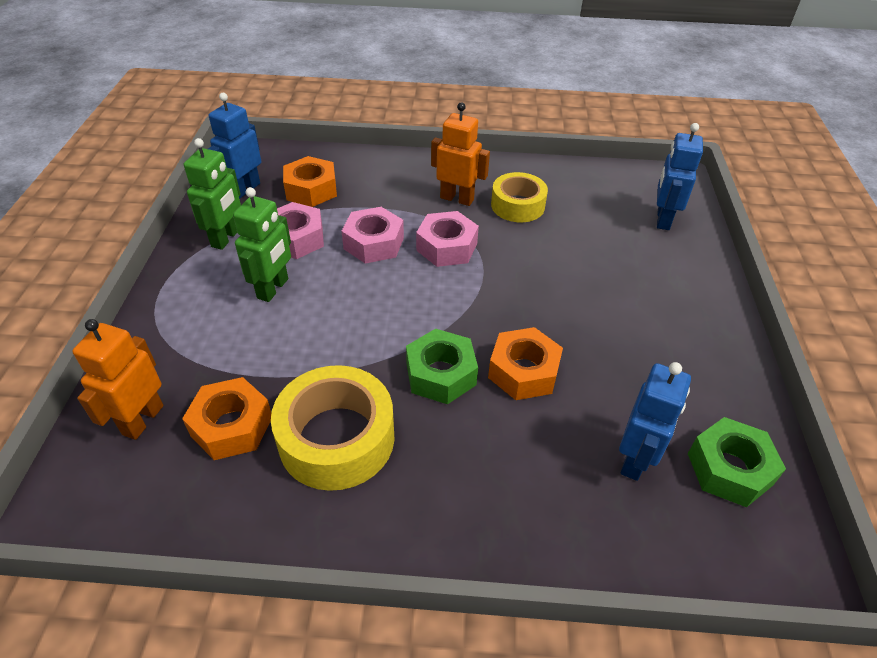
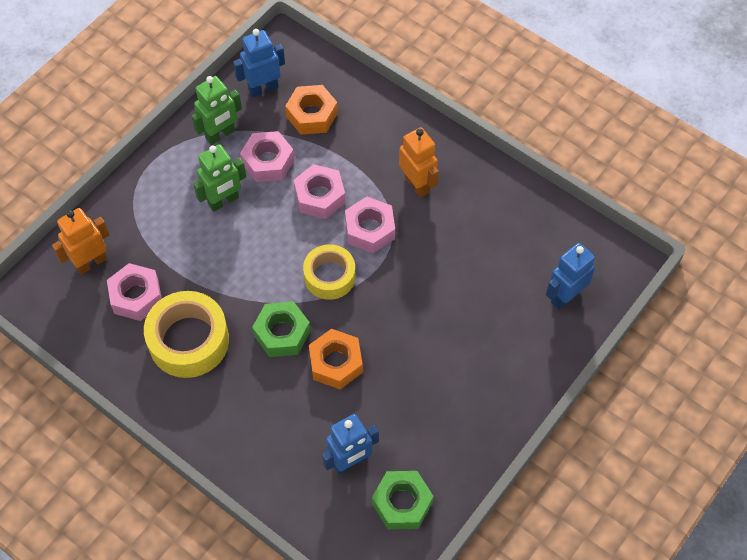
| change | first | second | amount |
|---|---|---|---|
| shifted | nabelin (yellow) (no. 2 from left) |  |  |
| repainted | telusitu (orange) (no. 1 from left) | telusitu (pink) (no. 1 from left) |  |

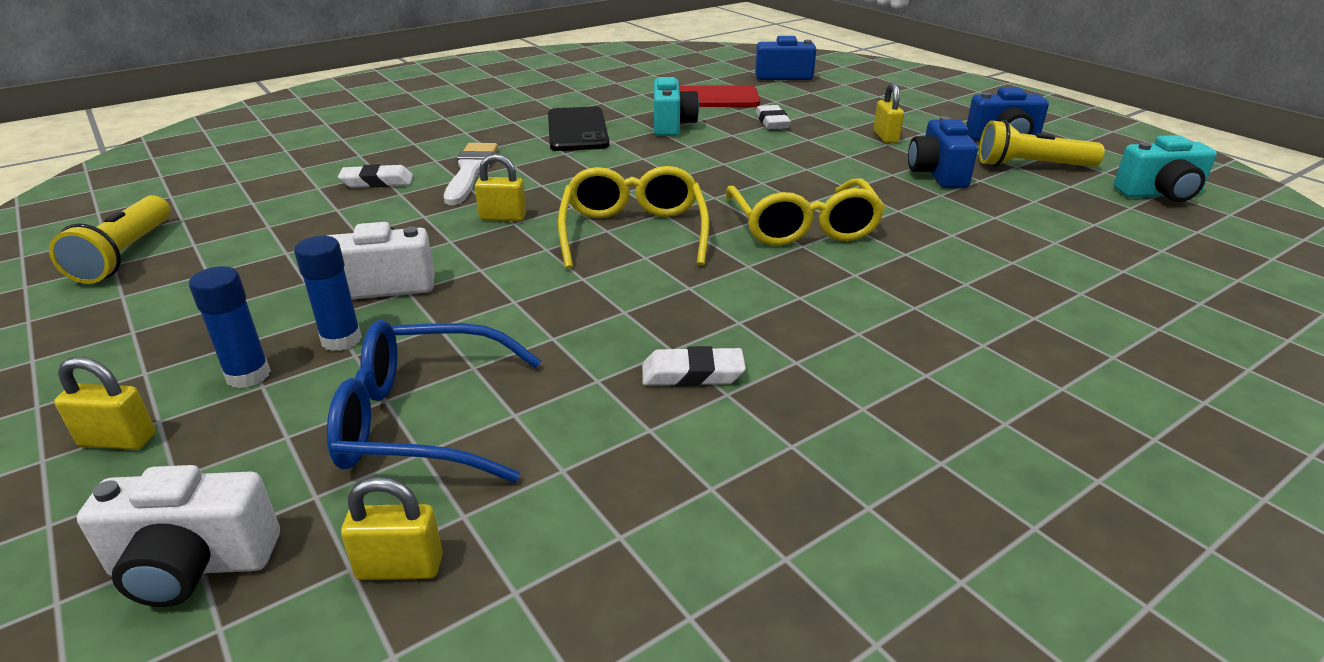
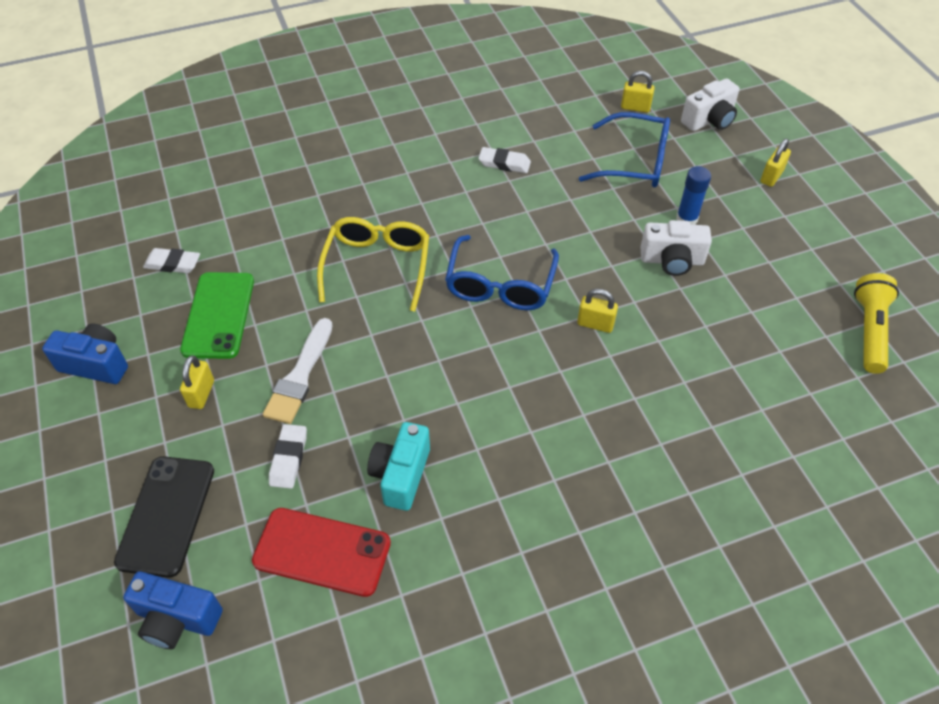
| change | first | second | amount |
|---|---|---|---|
| shifted | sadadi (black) |  |  |
| swapped | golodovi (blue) (no. 2 from left) | sadadi (green) |  |
| gone | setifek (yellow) (no. 2 from left) |  |  |
| gone | golodovi (turquoise) (no. 2 from left) |  |  |
| shifted | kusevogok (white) |  |  |
| shifted | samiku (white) (no. 1 from left) |  |  |
| repainted | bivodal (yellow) (no. 1 from left) | bivodal (blue) (no. 1 from left) |  |
| gone | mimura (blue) (no. 1 from left) |  |  |
| rotated | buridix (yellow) (no. 1 from left in the first image) | buridix (yellow) (no. 4 from left) | 75 degrees counterclockwise |
| rotated | golodovi (white) (no. 1 from left in the first image) | golodovi (white) (no. 2 from left) | 135 degrees clockwise |

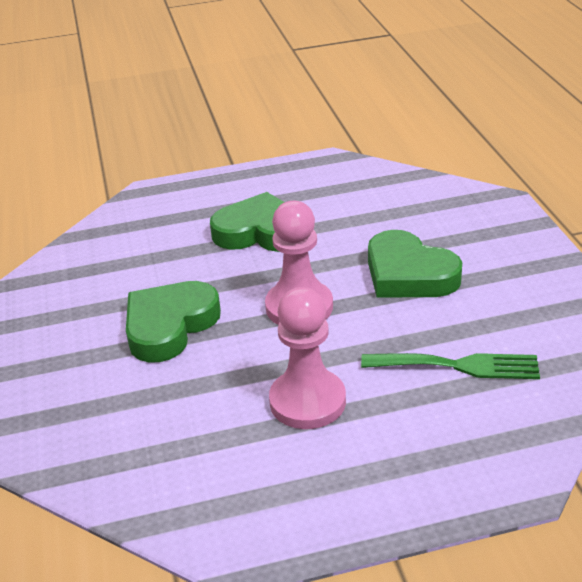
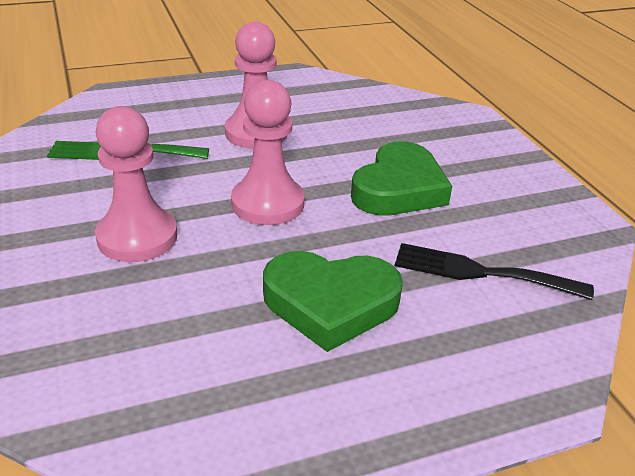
| change | first | second | amount |
|---|---|---|---|
| swapped | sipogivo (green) (no. 3 from left) | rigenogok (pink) (no. 1 from left) |  |
| new |  | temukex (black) |  |

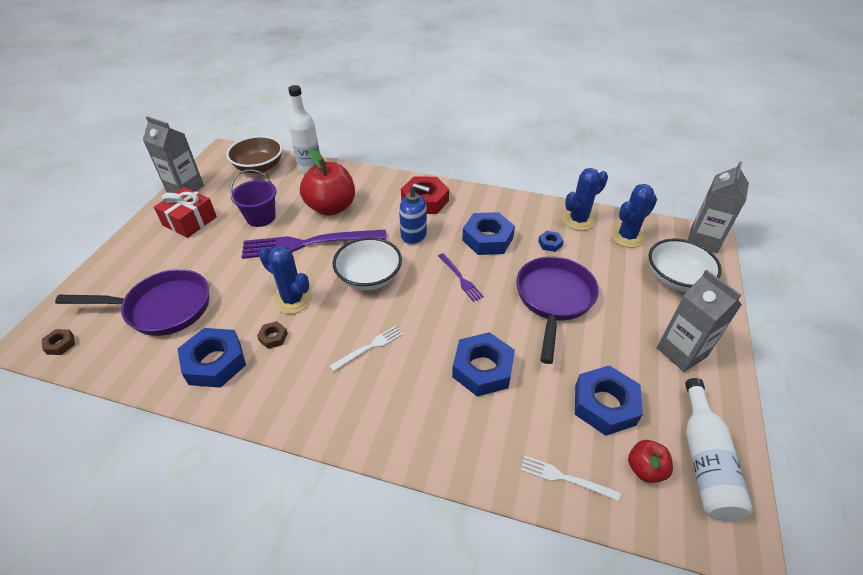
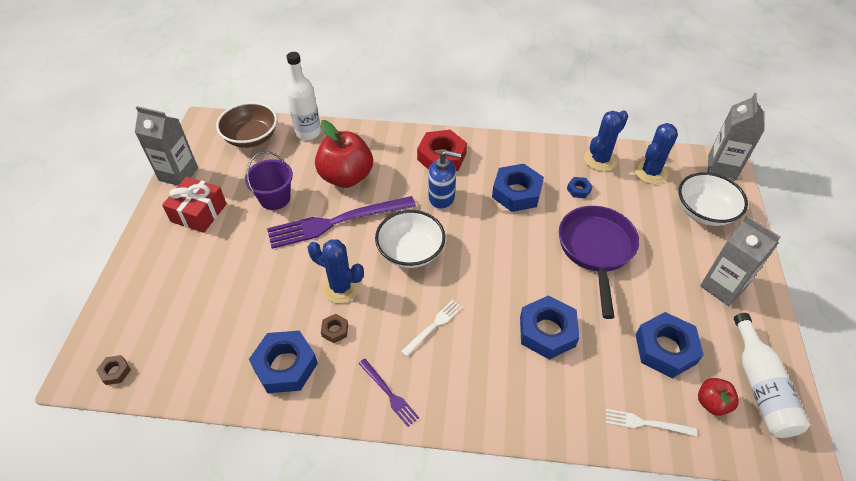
| change | first | second | amount |
|---|---|---|---|
| shifted | temukex (purple) (no. 2 from left) |  |  |
| gone | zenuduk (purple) (no. 1 from left) |  |  |

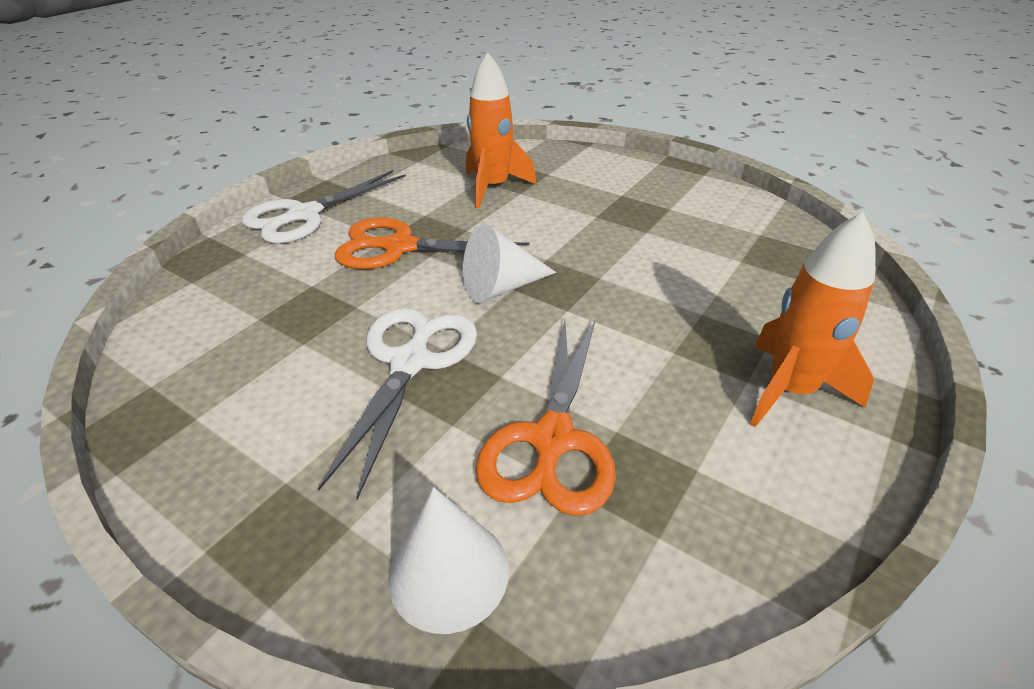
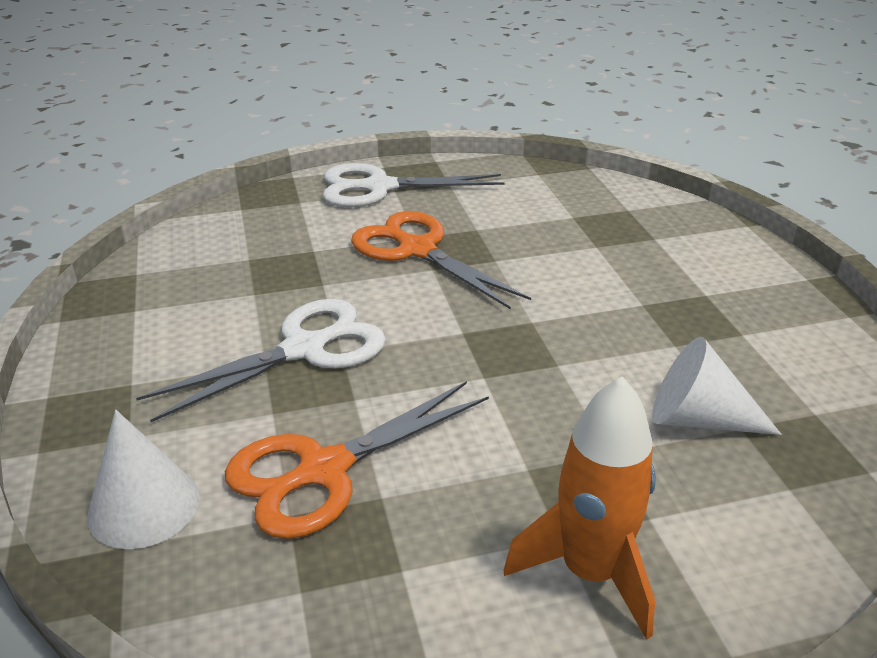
| change | first | second | amount |
|---|---|---|---|
| gone | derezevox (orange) (no. 1 from left) |  |  |
| shifted | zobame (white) (no. 2 from left) |  |  |

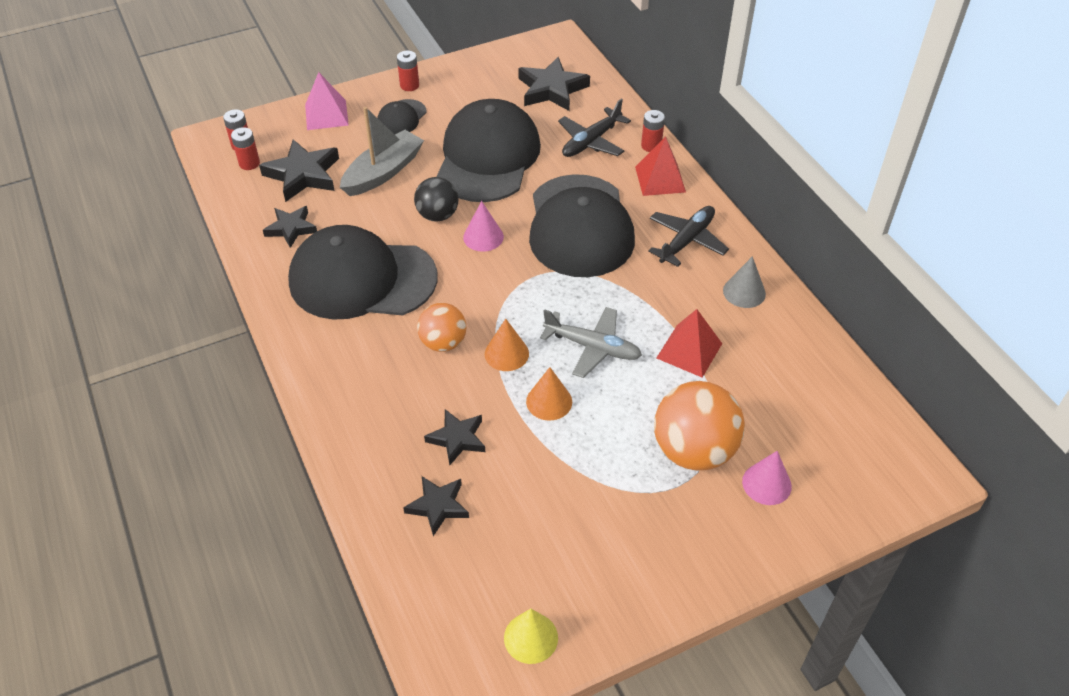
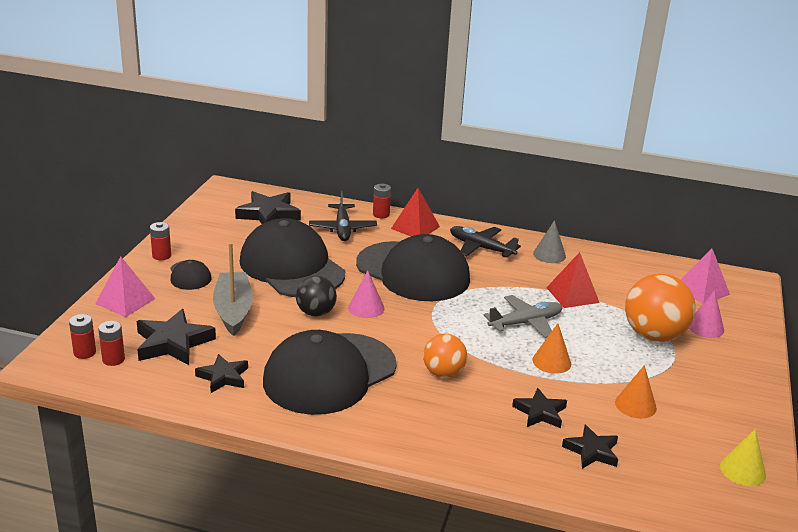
| change | first | second | amount |
|---|---|---|---|
| rotated | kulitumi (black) (no. 2 from left) |  | 45 degrees counterclockwise |
| shifted | zobame (orange) (no. 1 from left in the first image) | zobame (orange) (no. 2 from left) |  |
| new |  | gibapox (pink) (no. 2 from left) |  |

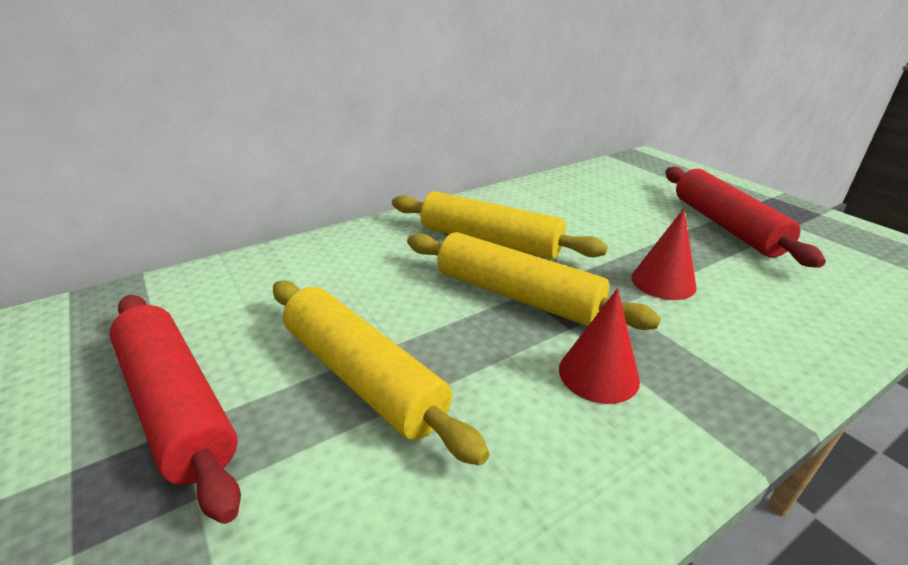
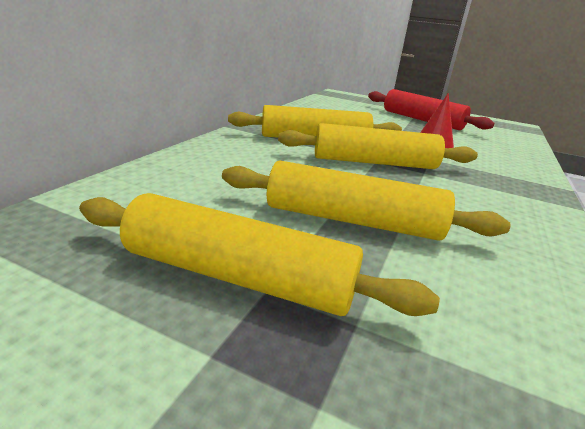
| change | first | second | amount |
|---|---|---|---|
| gone | zobame (red) (no. 1 from left) |  |  |
| repainted | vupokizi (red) (no. 1 from left) | vupokizi (yellow) (no. 1 from left) |  |

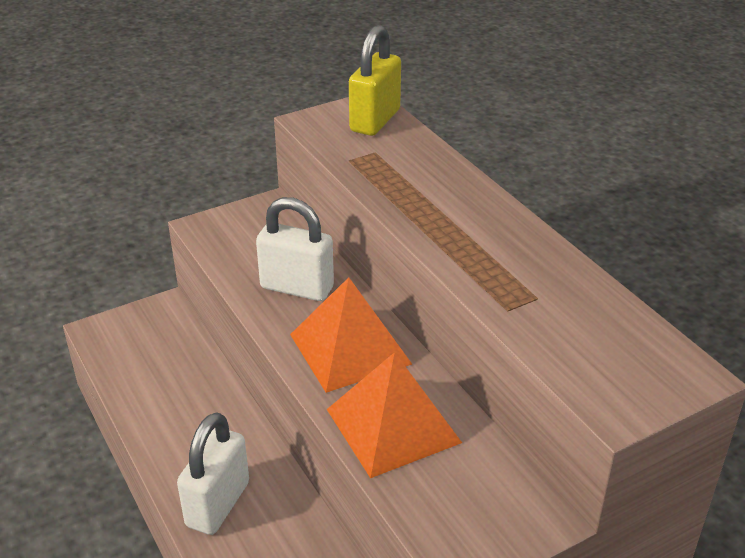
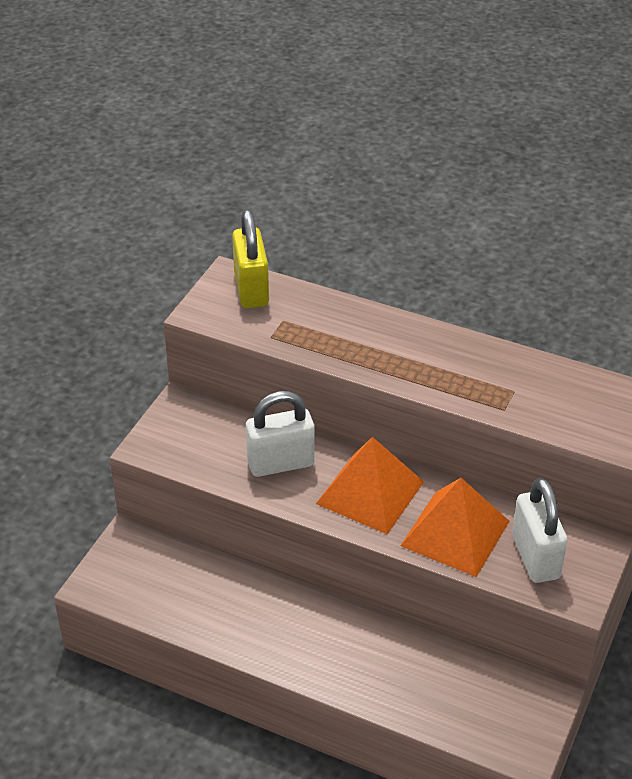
| change | first | second | amount |
|---|---|---|---|
| shifted | buridix (white) (no. 1 from left in the first image) | buridix (white) (no. 2 from left) |  |

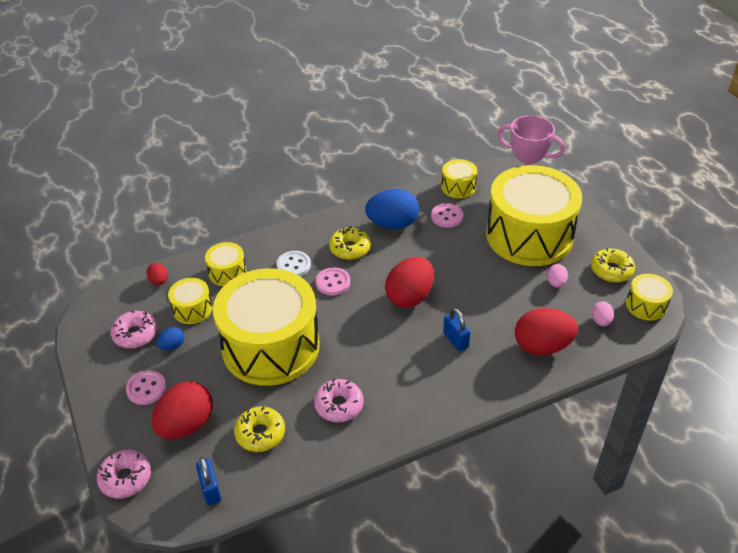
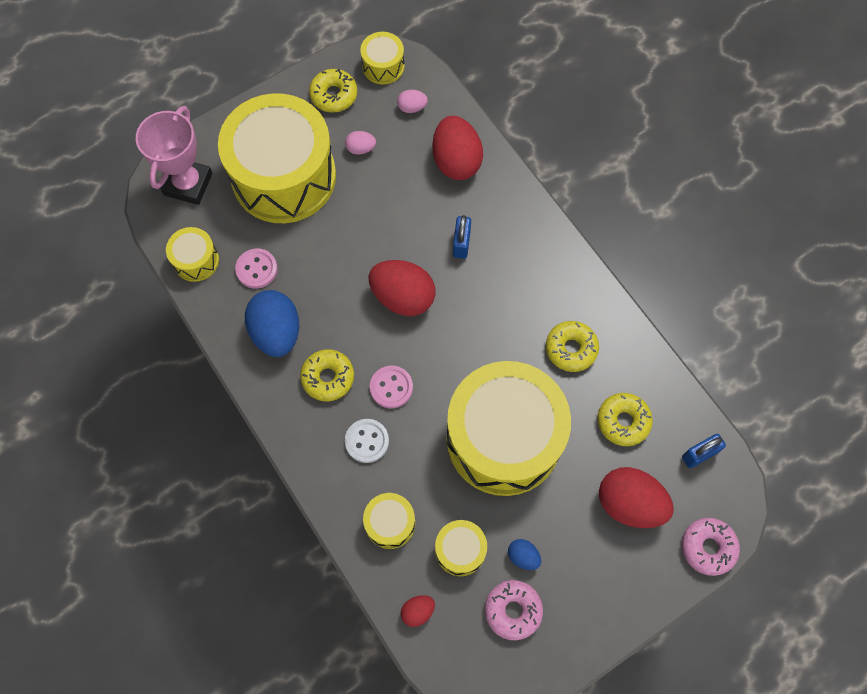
| change | first | second | amount |
|---|---|---|---|
| rotated | buridix (blue) (no. 2 from left in the first image) | buridix (blue) (no. 1 from left) | 45 degrees counterclockwise |
| gone | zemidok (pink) (no. 1 from left) |  |  |
| repainted | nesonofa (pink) (no. 3 from left) | nesonofa (yellow) (no. 3 from left) |  |

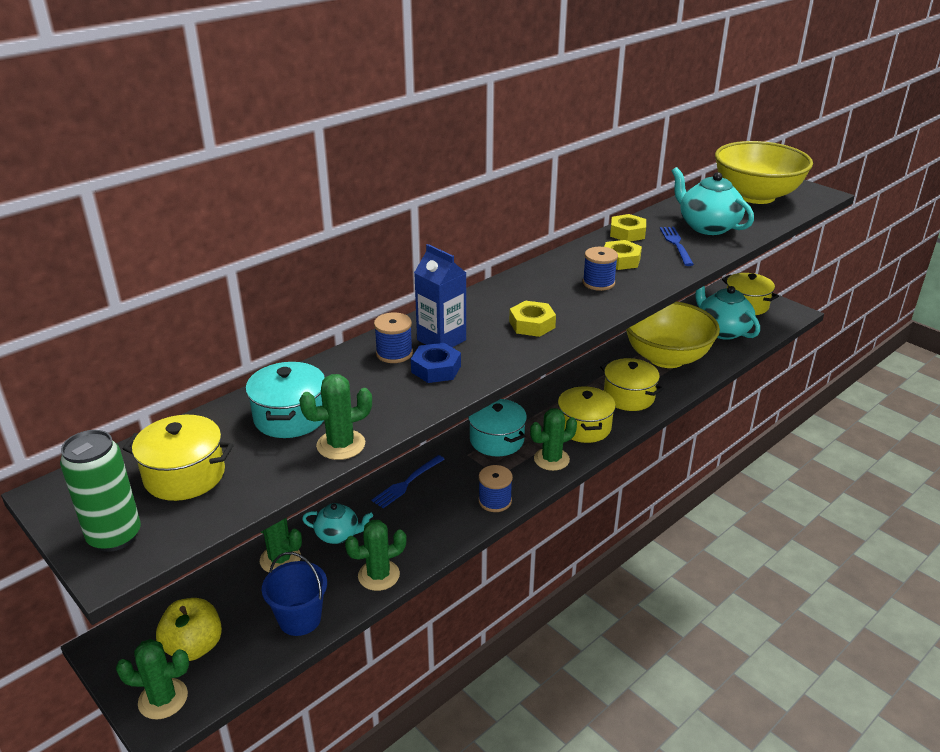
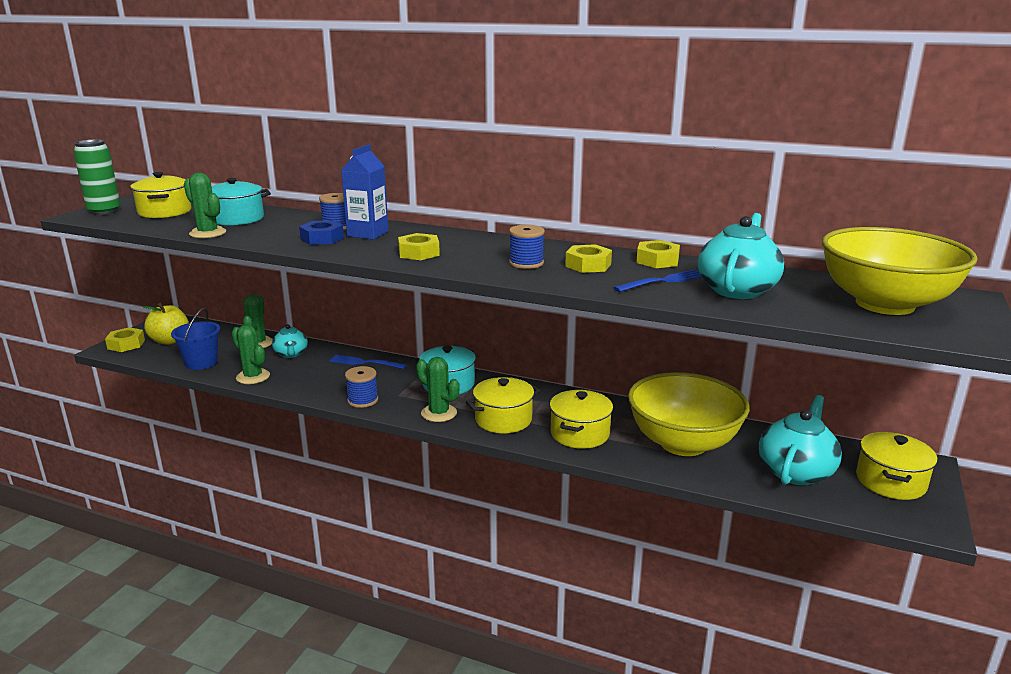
| change | first | second | amount |
|---|---|---|---|
| swapped | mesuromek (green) (no. 1 from left) | telusitu (yellow) (no. 1 from left) |  |

